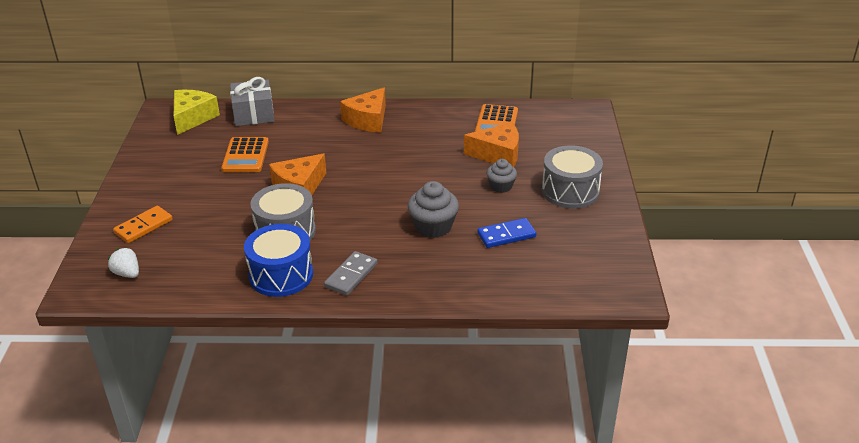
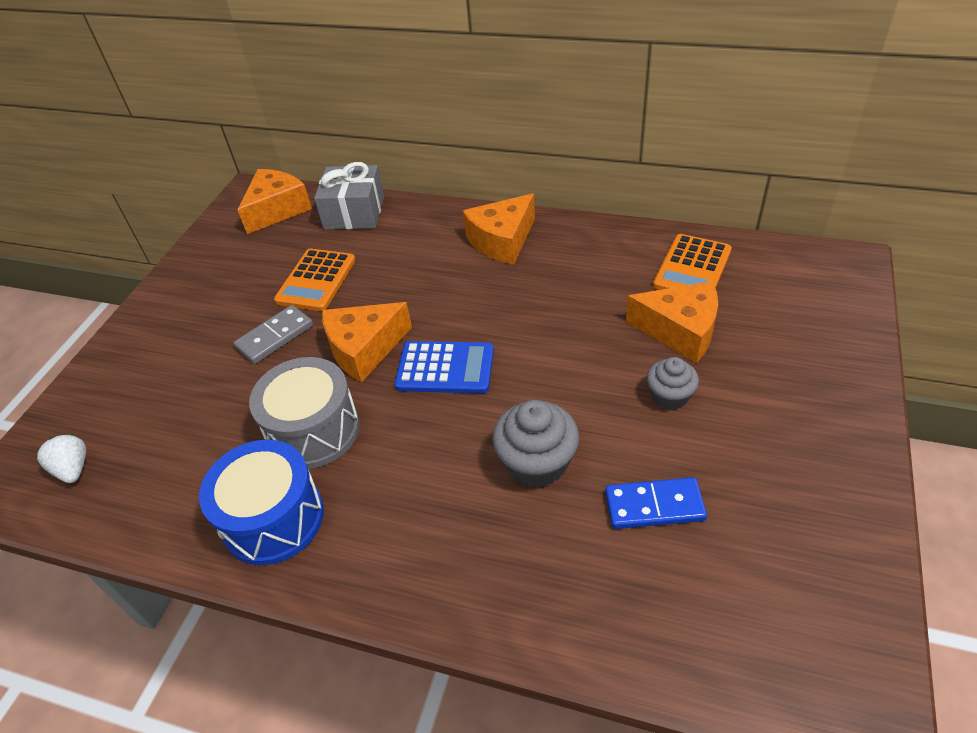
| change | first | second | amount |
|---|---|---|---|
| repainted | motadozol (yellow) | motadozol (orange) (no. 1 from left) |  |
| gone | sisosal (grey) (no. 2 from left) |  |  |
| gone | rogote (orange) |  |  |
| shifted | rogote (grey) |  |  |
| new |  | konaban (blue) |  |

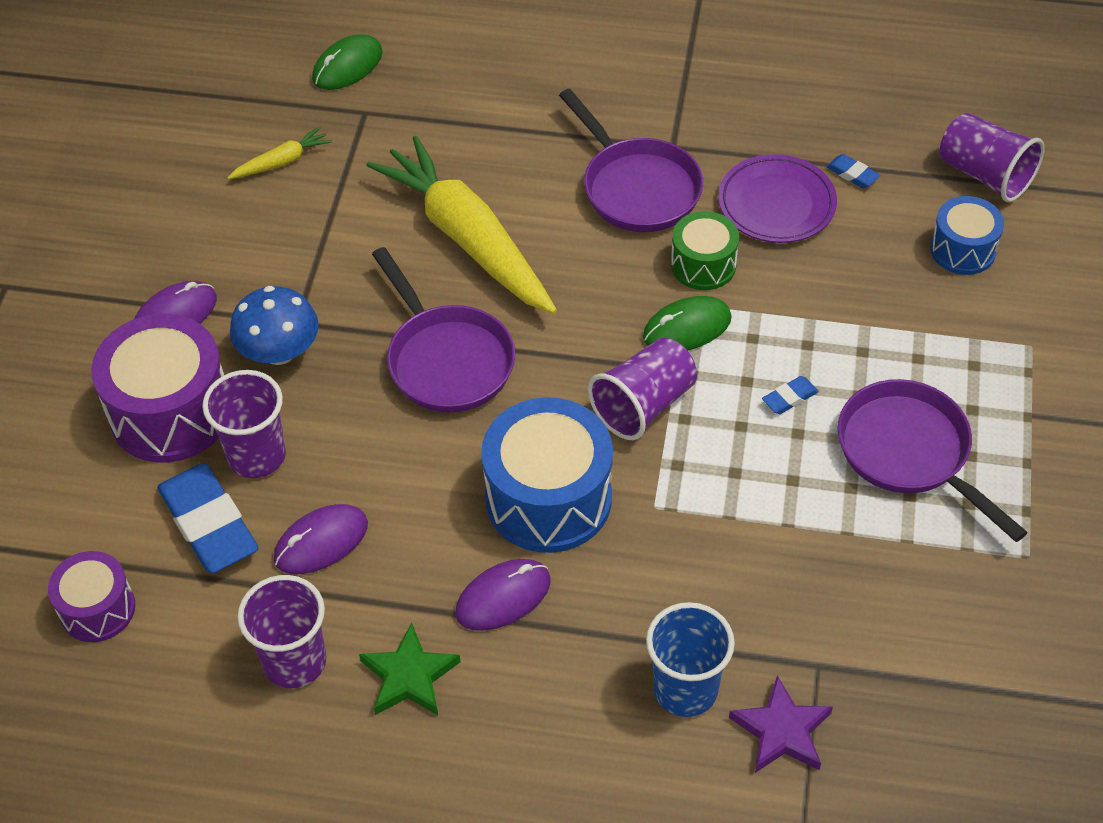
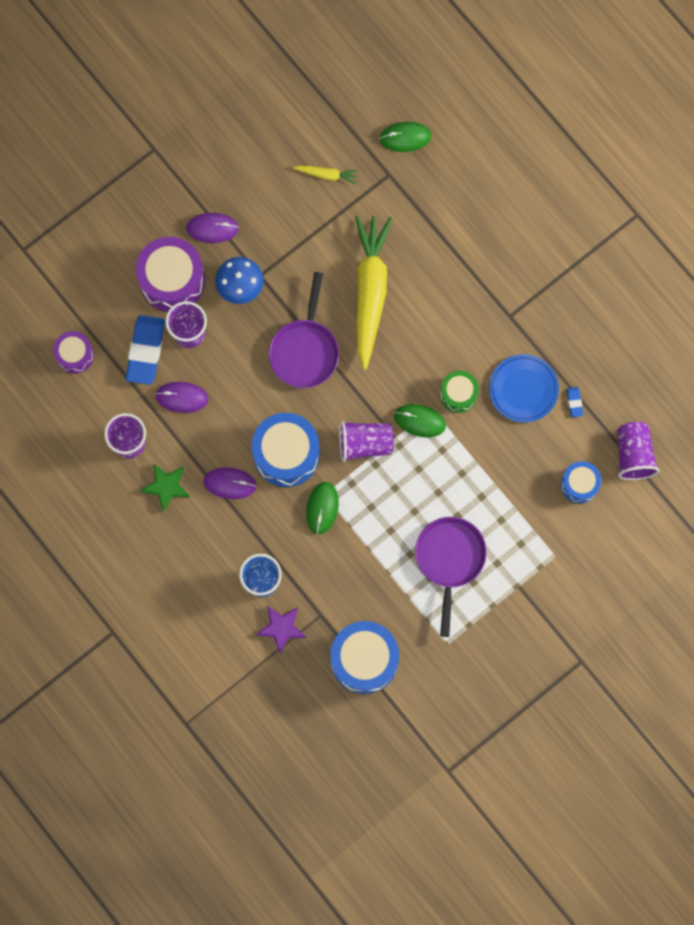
| change | first | second | amount |
|---|---|---|---|
| gone | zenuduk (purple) (no. 2 from left) |  |  |
| repainted | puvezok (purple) | puvezok (blue) |  |
| gone | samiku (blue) (no. 2 from left) |  |  |
| new |  | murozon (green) (no. 1 from left) |  |
| new |  | sisosal (blue) (no. 2 from left) |  |

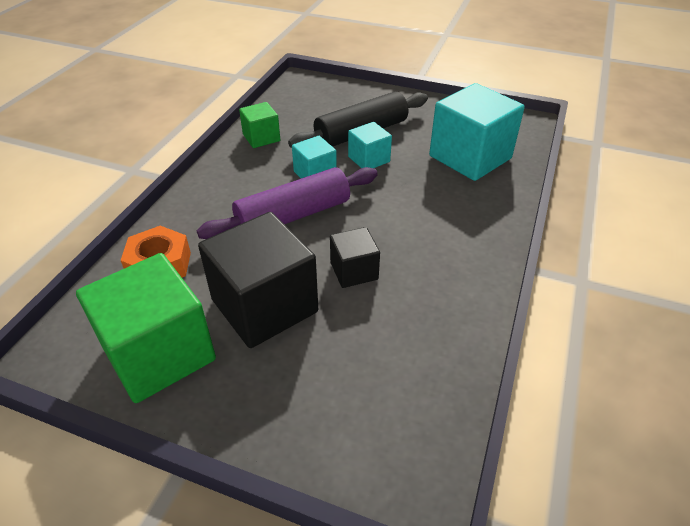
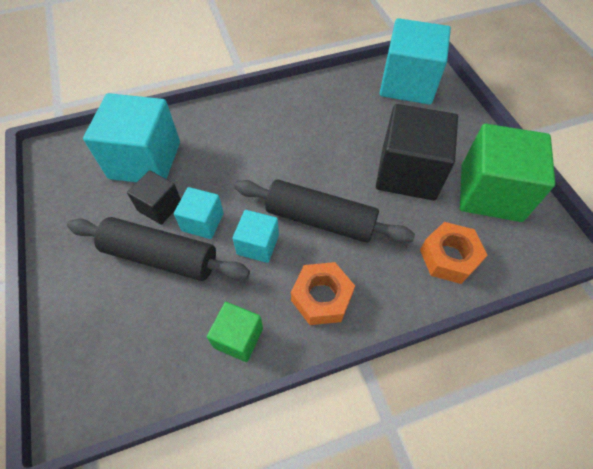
| change | first | second | amount |
|---|---|---|---|
| repainted | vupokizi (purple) | vupokizi (black) (no. 2 from left) |  |
| shifted | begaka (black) (no. 2 from left in the first image) | begaka (black) (no. 1 from left) |  |
| new |  | begaka (turquoise) (no. 4 from left) |  |
| new |  | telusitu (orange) (no. 1 from left) |  |

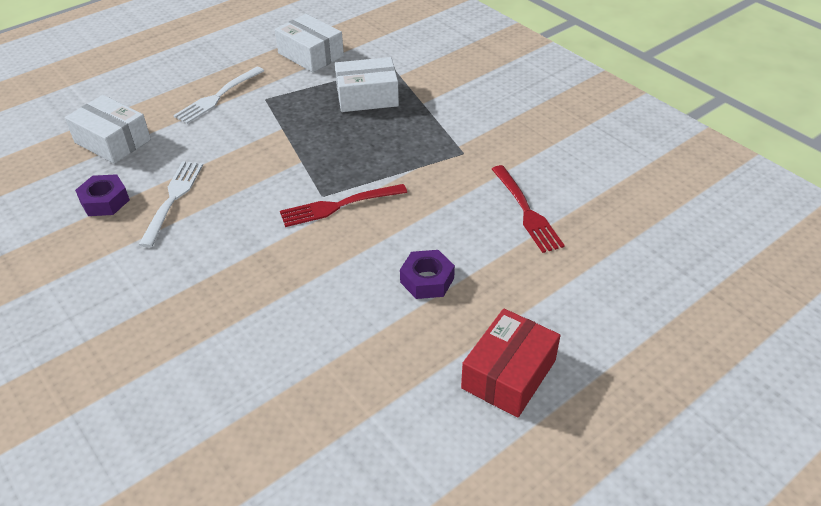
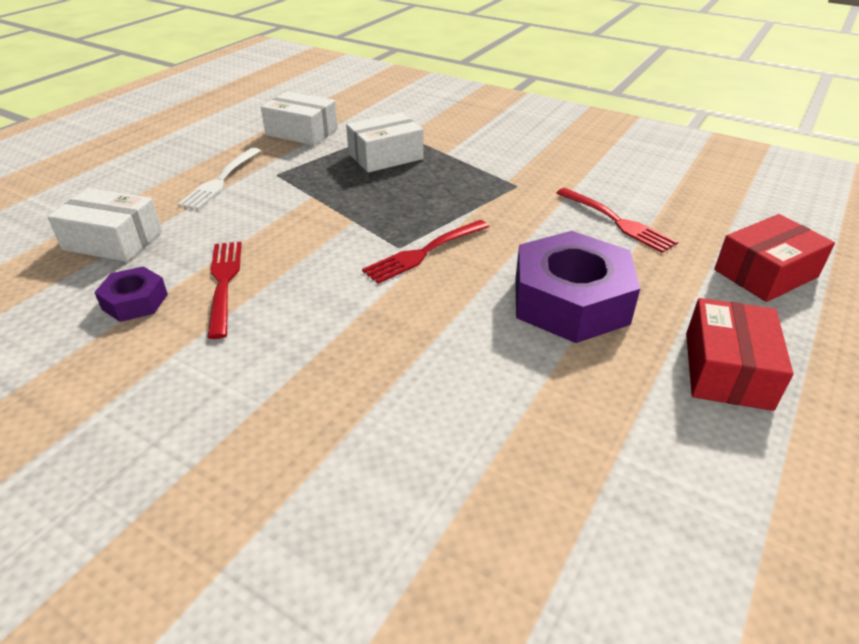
| change | first | second | amount |
|---|---|---|---|
| repainted | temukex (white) (no. 1 from left) | temukex (red) (no. 1 from left) |  |
| scaled | telusitu (purple) (no. 2 from left) |  | x2.02 |
| new |  | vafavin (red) (no. 2 from left) |  |

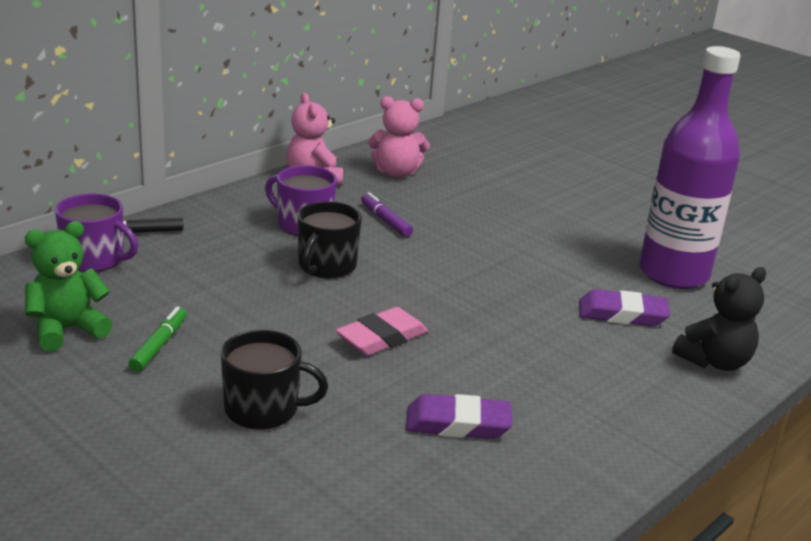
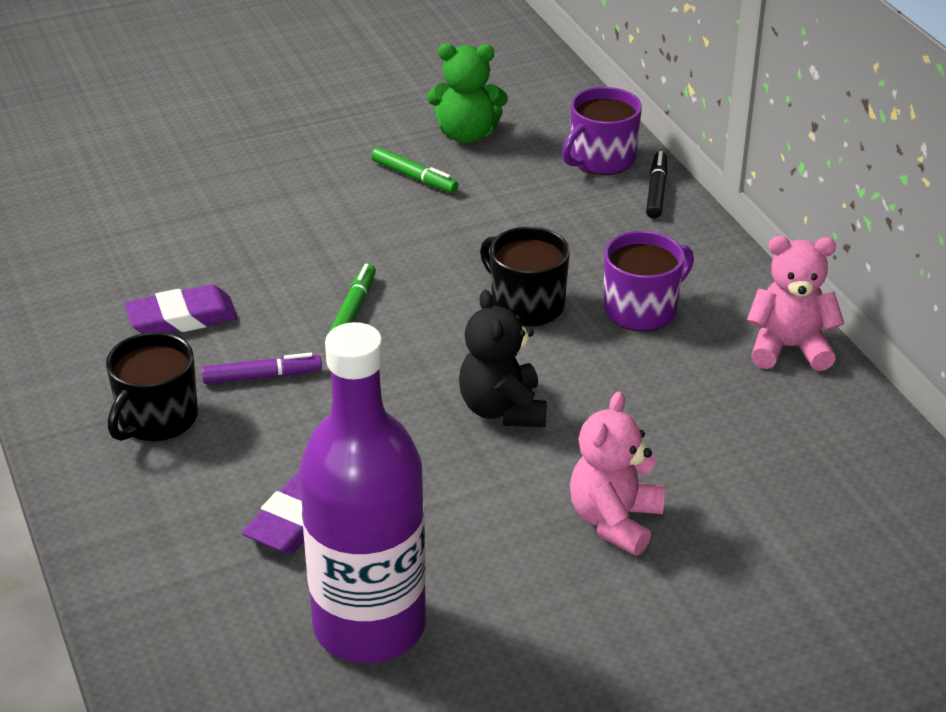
| change | first | second | amount |
|---|---|---|---|
| shifted | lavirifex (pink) (no. 2 from left in the first image) | lavirifex (pink) (no. 1 from left) |  |
| shifted | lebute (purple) |  |  |
| rotated | lavirifex (green) |  | 105 degrees clockwise |
| shifted | lavirifex (black) |  |  |
| swapped | samiku (pink) | lebute (green) (no. 1 from left) |  |
| shifted | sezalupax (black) (no. 1 from left) |  |  |
| rotated | samiku (purple) (no. 1 from left) |  | 45 degrees clockwise |

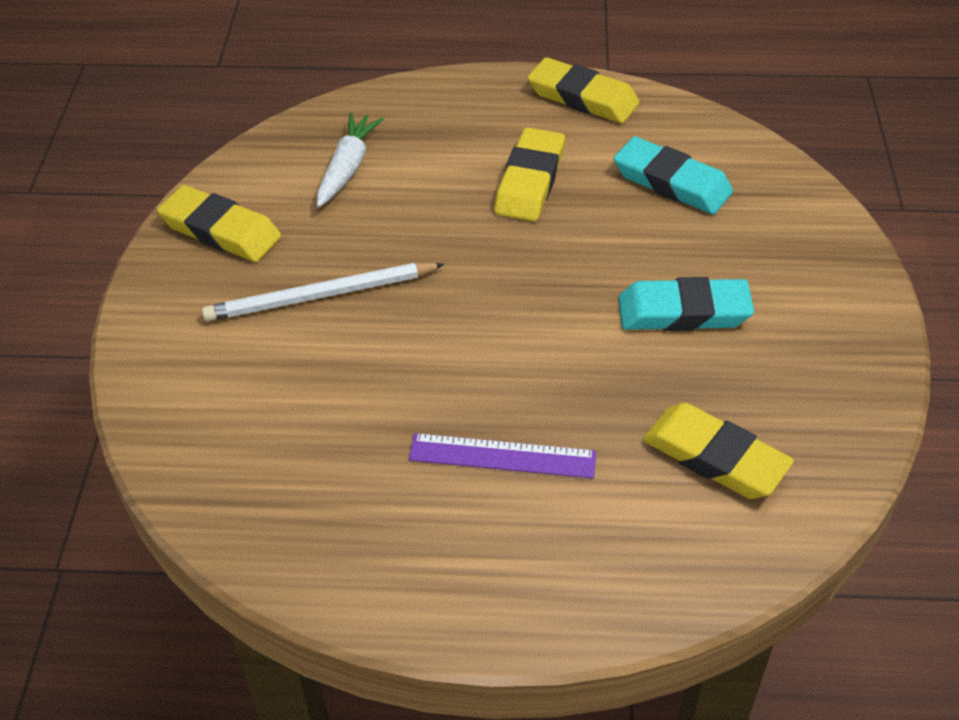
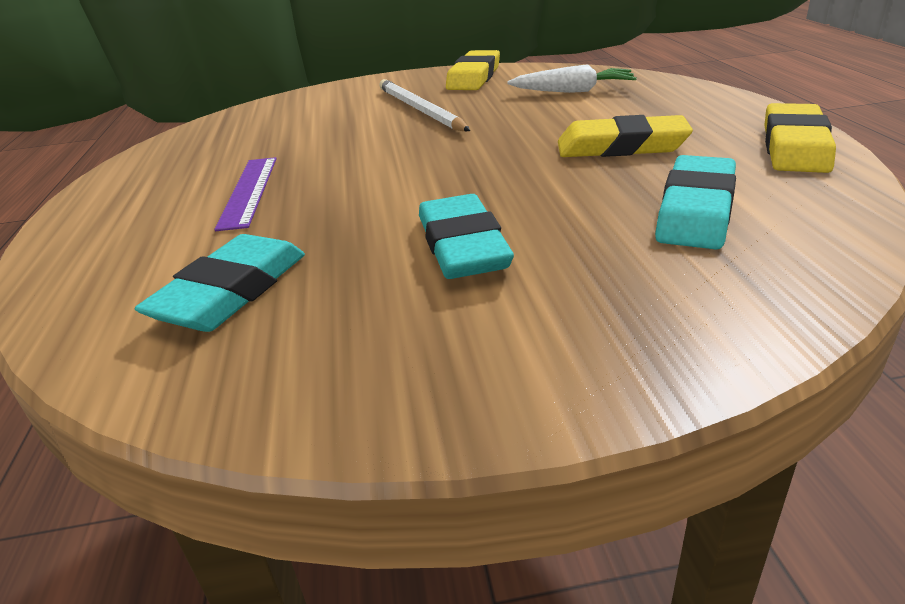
| change | first | second | amount |
|---|---|---|---|
| repainted | samiku (yellow) (no. 4 from left) | samiku (turquoise) (no. 1 from left) |  |

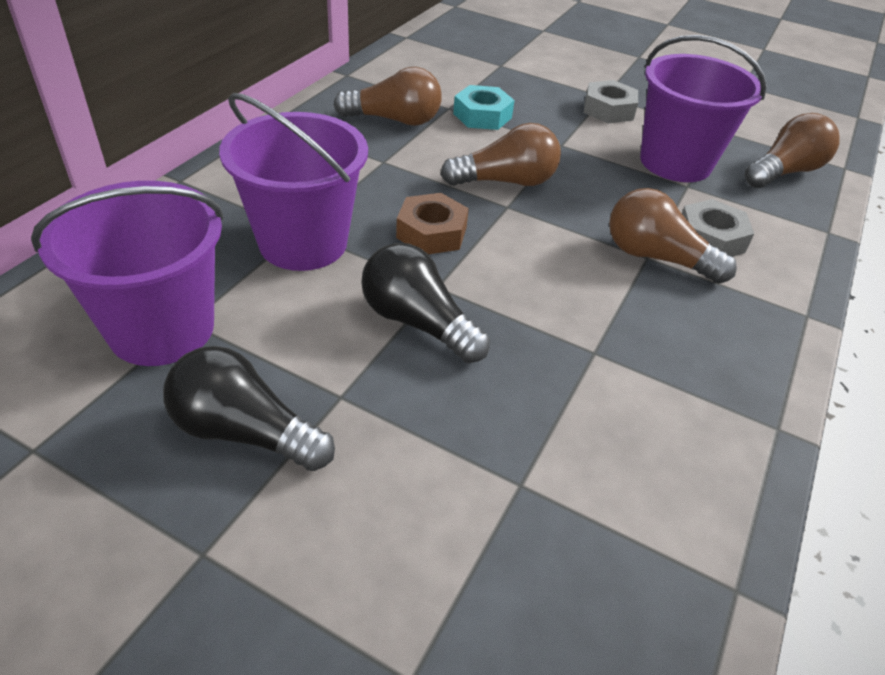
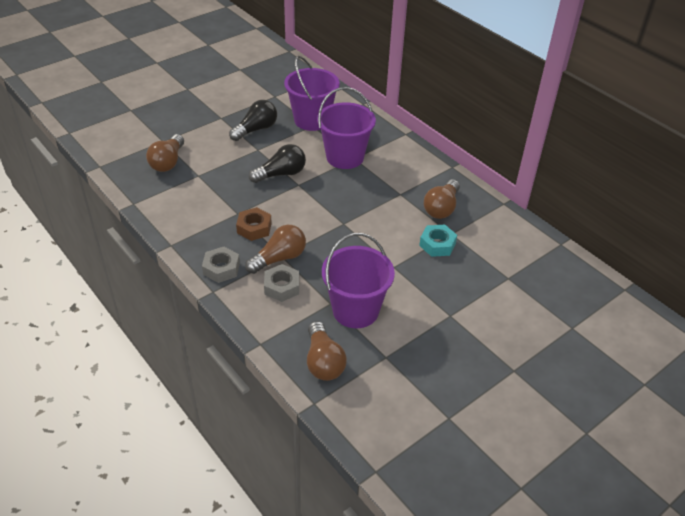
| change | first | second | amount |
|---|---|---|---|
| shifted | telusitu (grey) (no. 1 from left) |  |  |
| shifted | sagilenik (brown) (no. 2 from left in the first image) | sagilenik (brown) (no. 1 from left) |  |
| shifted | telusitu (brown) |  |  |

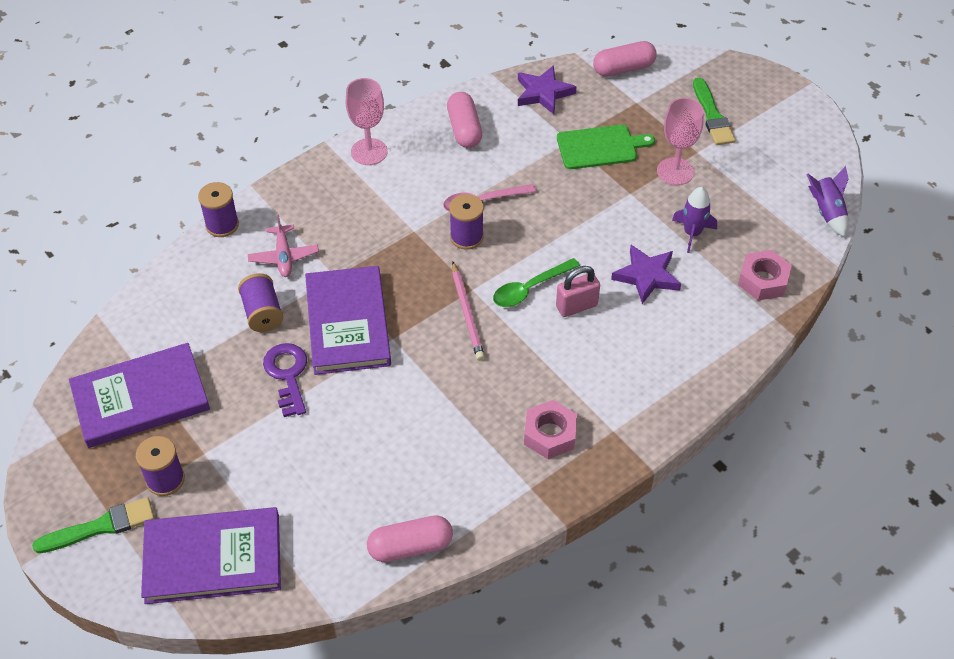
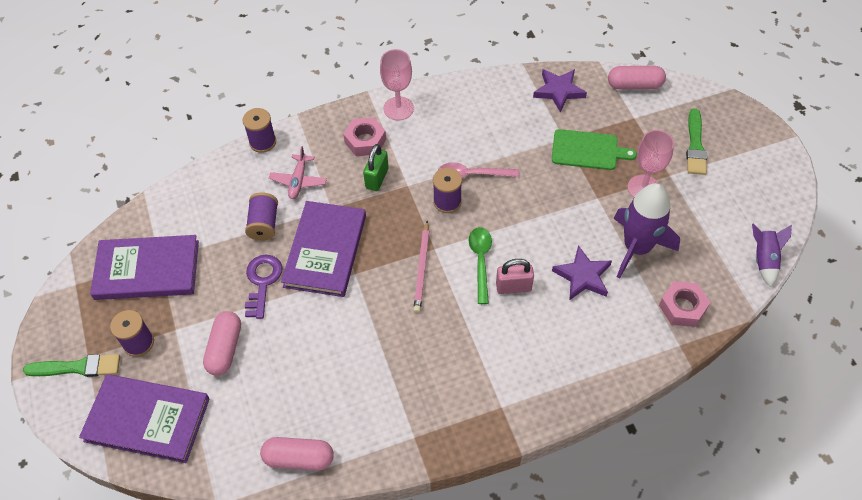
| change | first | second | amount |
|---|---|---|---|
| shifted | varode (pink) (no. 2 from left in the first image) | varode (pink) (no. 1 from left) |  |
| scaled | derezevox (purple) (no. 1 from left) |  | x1.80 |
| rotated | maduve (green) |  | 105 degrees clockwise |
| shifted | telusitu (pink) (no. 1 from left) |  |  |
| new |  | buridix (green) |  |

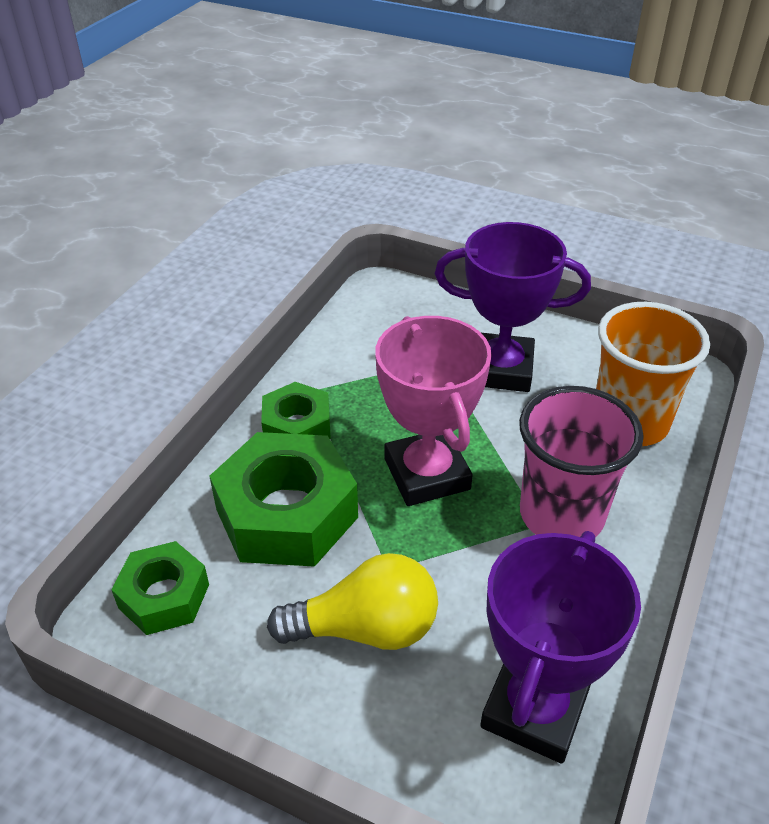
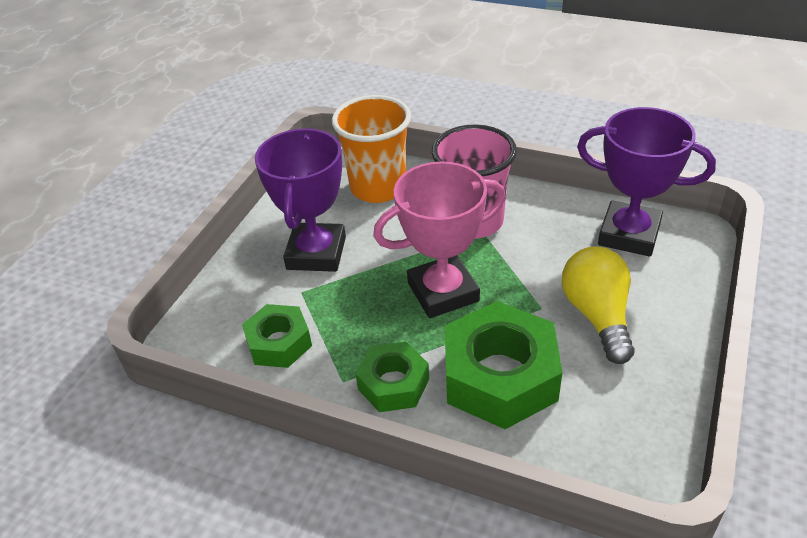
| change | first | second | amount |
|---|---|---|---|
| shifted | telusitu (green) (no. 1 from left) |  |  |

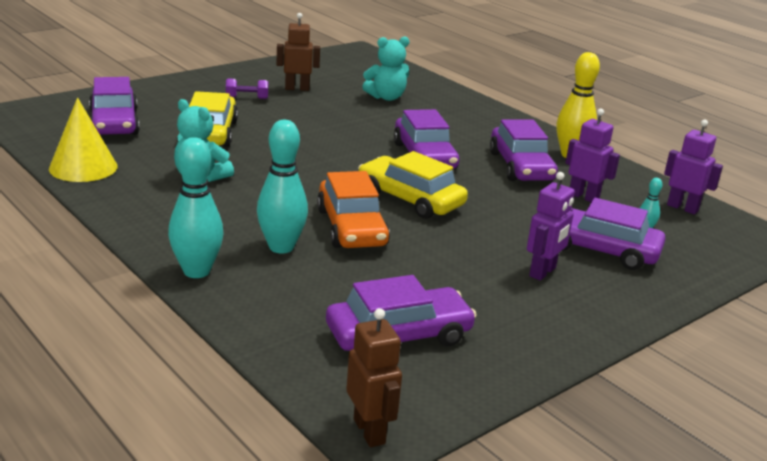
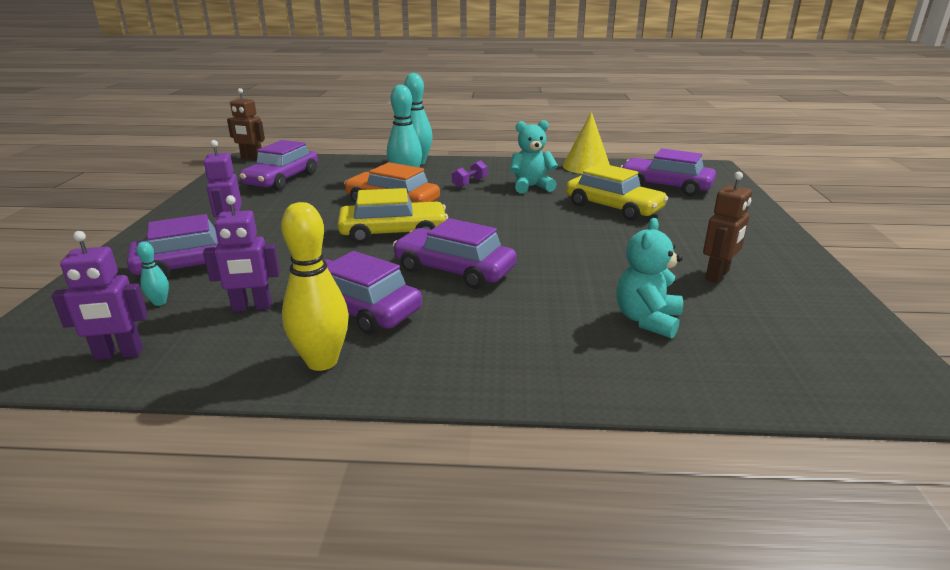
| change | first | second | amount |
|---|---|---|---|
| shifted | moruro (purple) |  |  |

